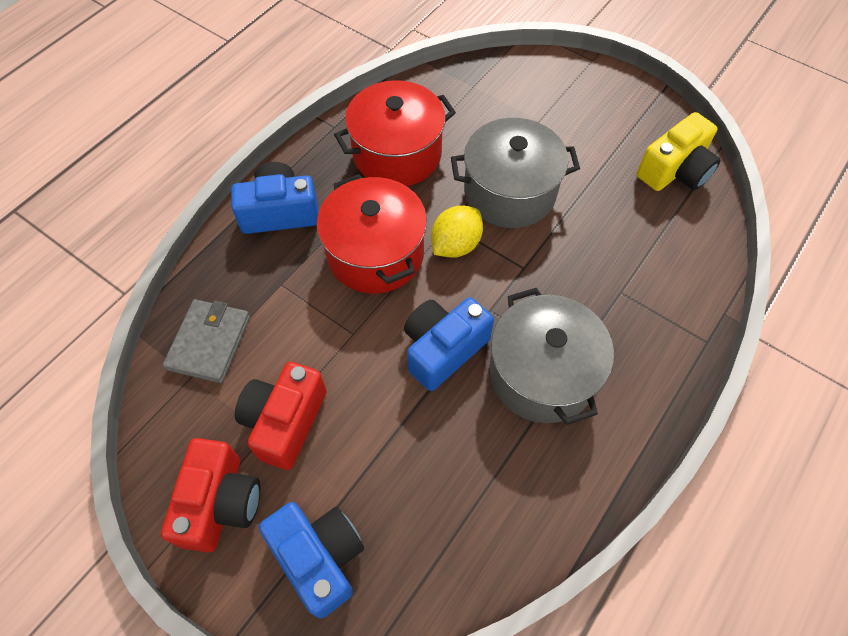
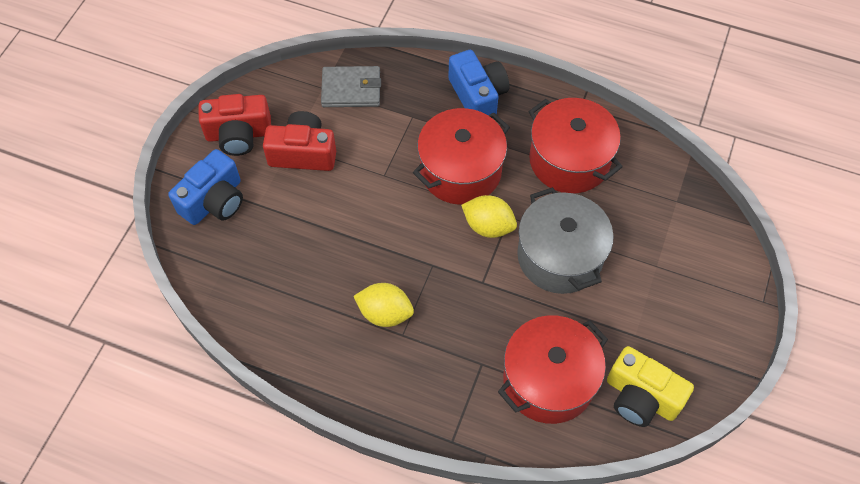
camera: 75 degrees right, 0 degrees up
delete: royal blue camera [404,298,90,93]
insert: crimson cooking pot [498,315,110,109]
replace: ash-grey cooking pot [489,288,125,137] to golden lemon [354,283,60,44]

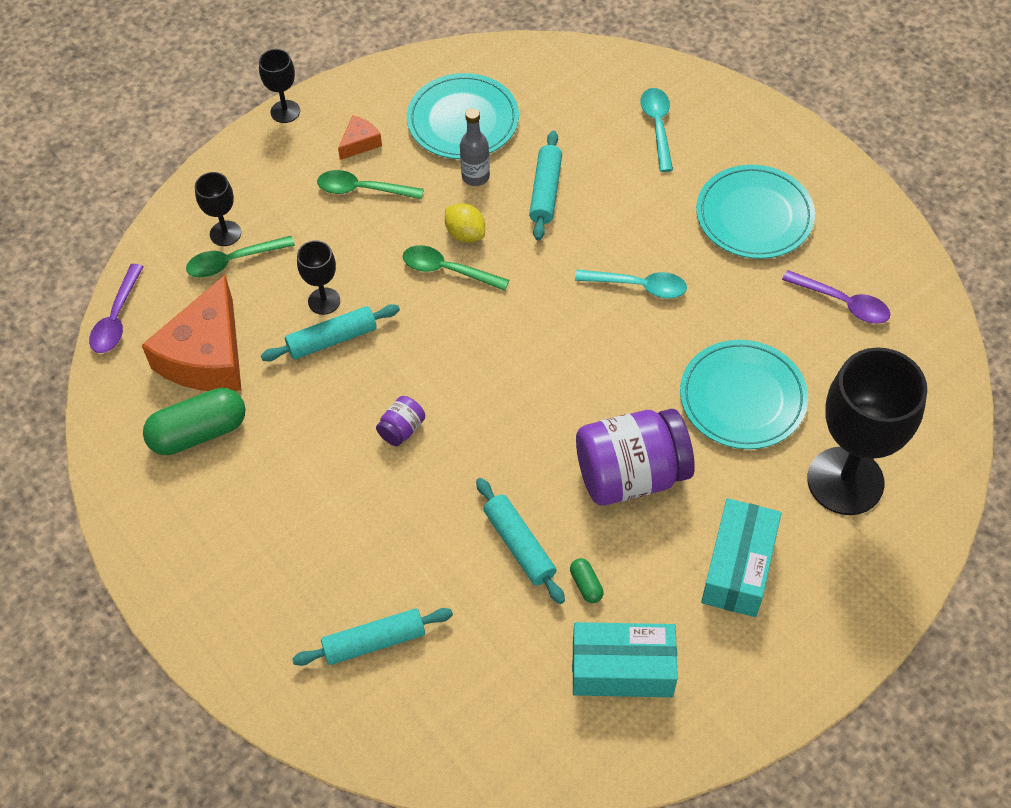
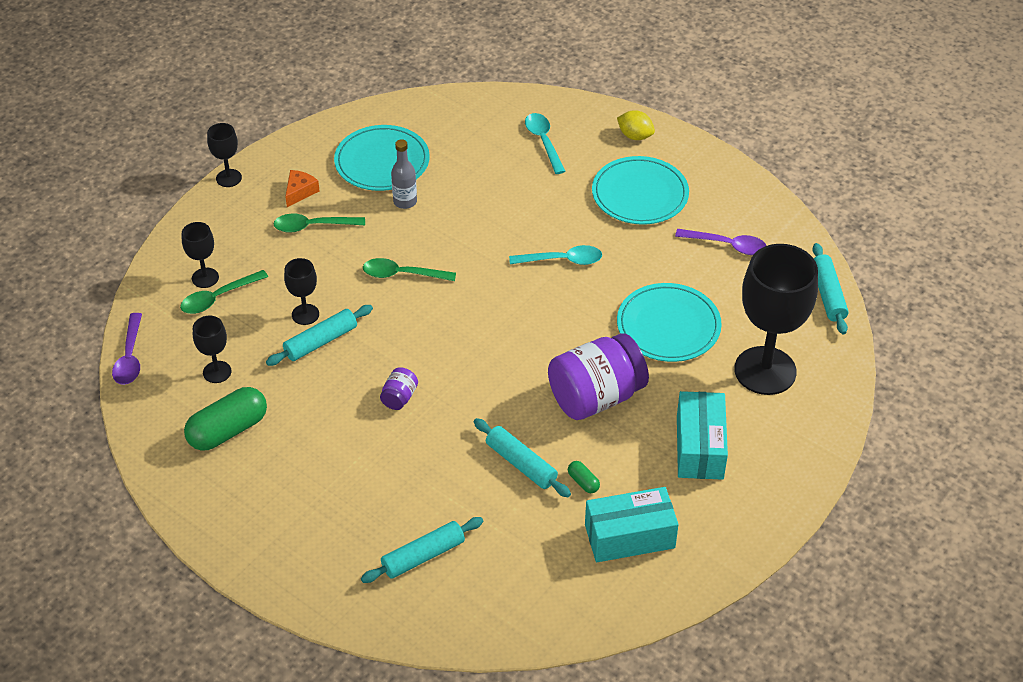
camera: 15 degrees left, 10 degrees down
move: golden lemon [445,203,40,40] to [617,110,38,30]; aqua rolling pin [529,130,33,110] to [812,243,37,92]
replace: bright orange piece of cheese [142,275,99,116] to ebony goblet [193,316,38,67]

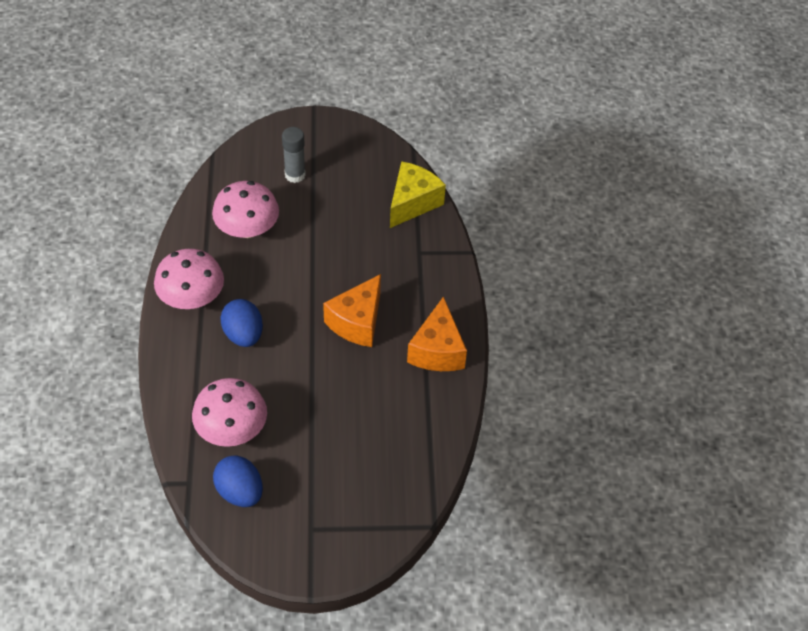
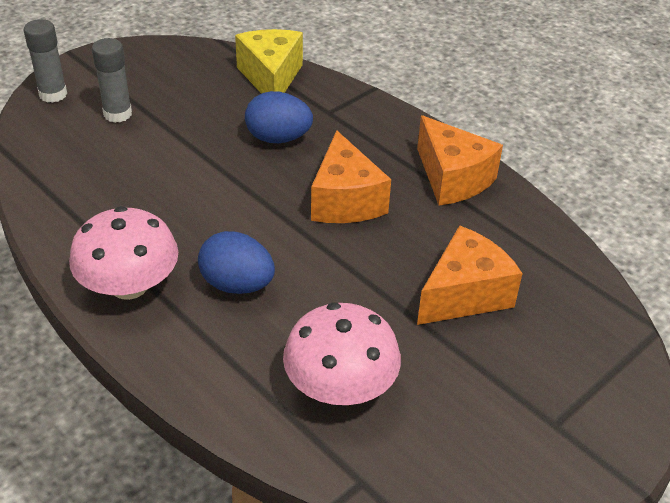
camera: 40 degrees left, 10 degrees down
delete: pink fungus [212,181,67,57]
insert: ash-grey glue [23,19,44,84]; bright orange piece of cheese [417,225,106,100]
move: royal blue egg shape [213,456,50,51] to [245,91,68,52]

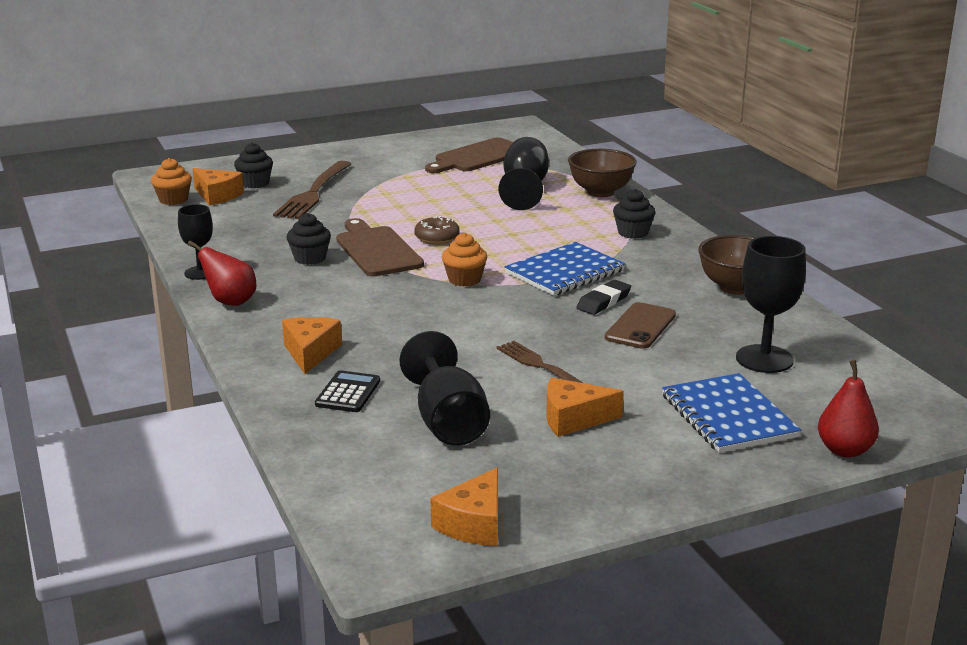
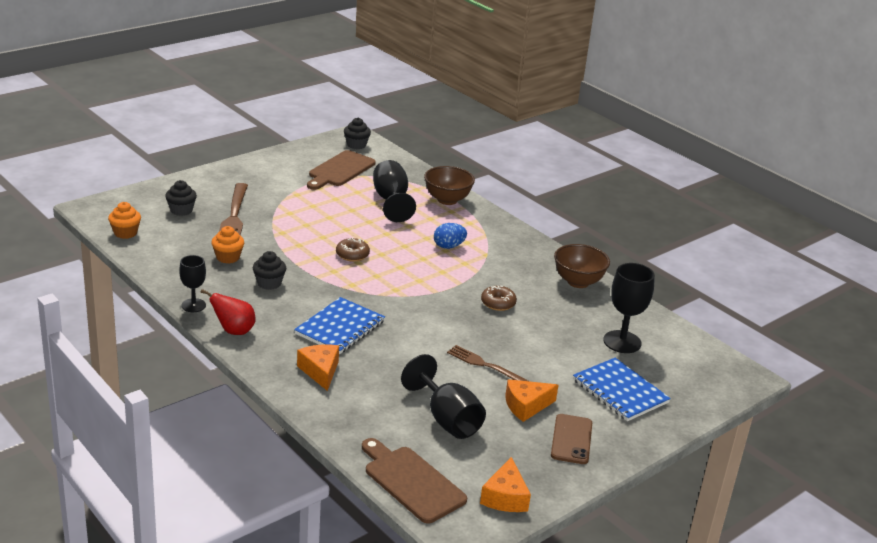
camera: 20 degrees left, 5 degrees up
delete: bright orange piece of cheese [192,168,52,37]; ebony adding machine [315,370,65,42]; crimson toy pear [818,360,61,98]
insert: royal blue egg shape [434,223,33,26]
move: bright orange fairy cake [442,233,45,53] to [211,226,33,38]; royal blue exercise book [504,242,121,54] to [294,297,91,57]; ebony fairy cake [613,189,43,50] to [344,118,27,31]; dark brown chopping board [336,218,88,58] to [362,438,105,85]; dark brown smartphone [605,302,71,47] to [551,414,41,50]
replace: ebony gum eraser [576,280,55,35] to dark brown glazed donut [481,286,36,25]

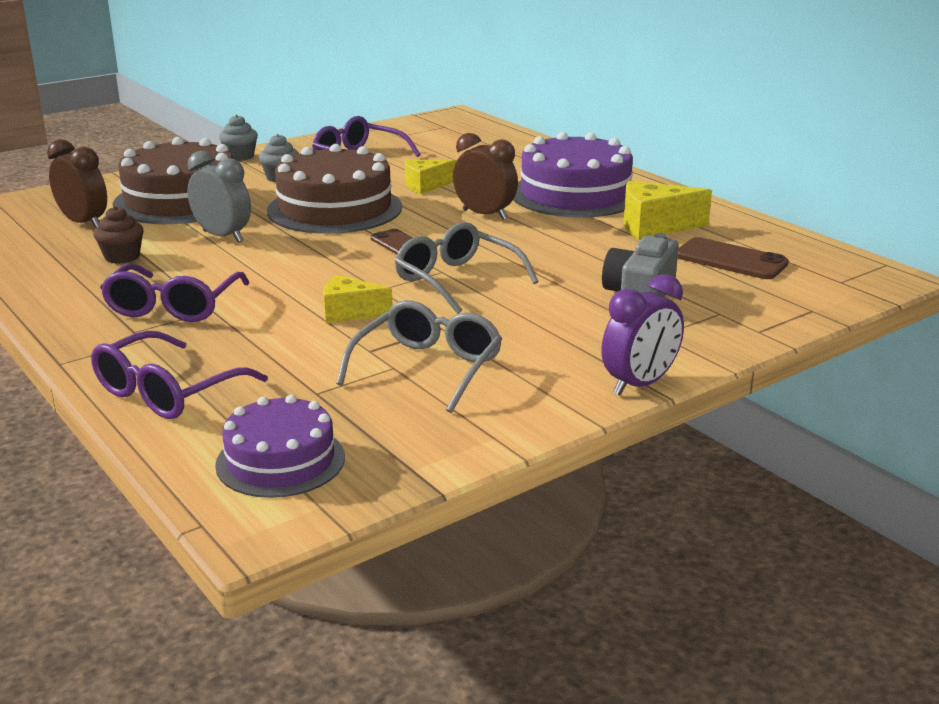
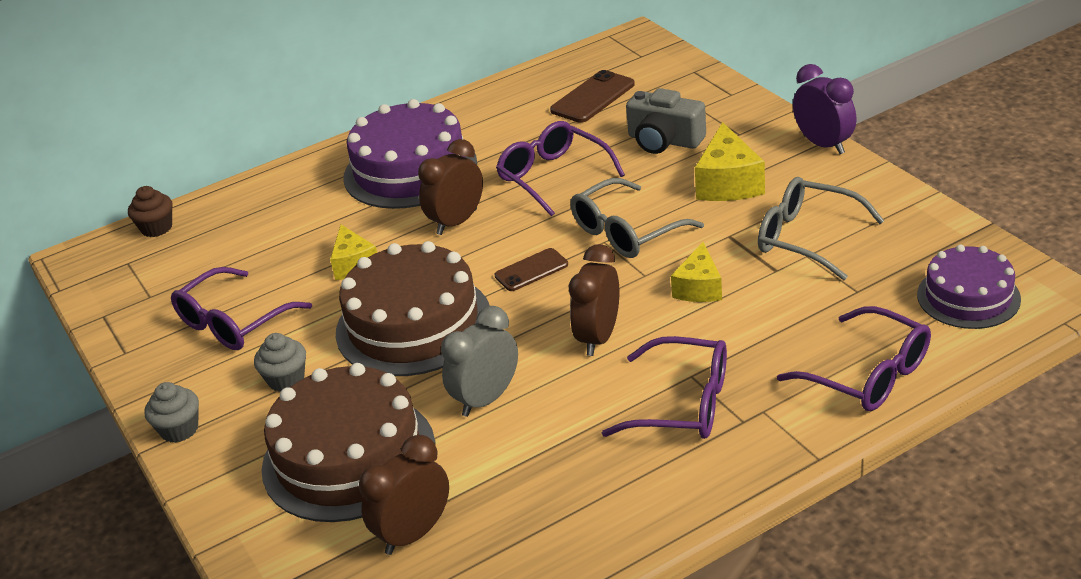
camera: 80 degrees left, 10 degrees up
insert: violet glasses [496,121,129,95]; dark brown clock [569,244,50,112]
move: dark brown fairy cake [93,206,51,58] to [128,186,44,51]; golden piece of cheese [624,181,88,59] to [695,122,70,79]

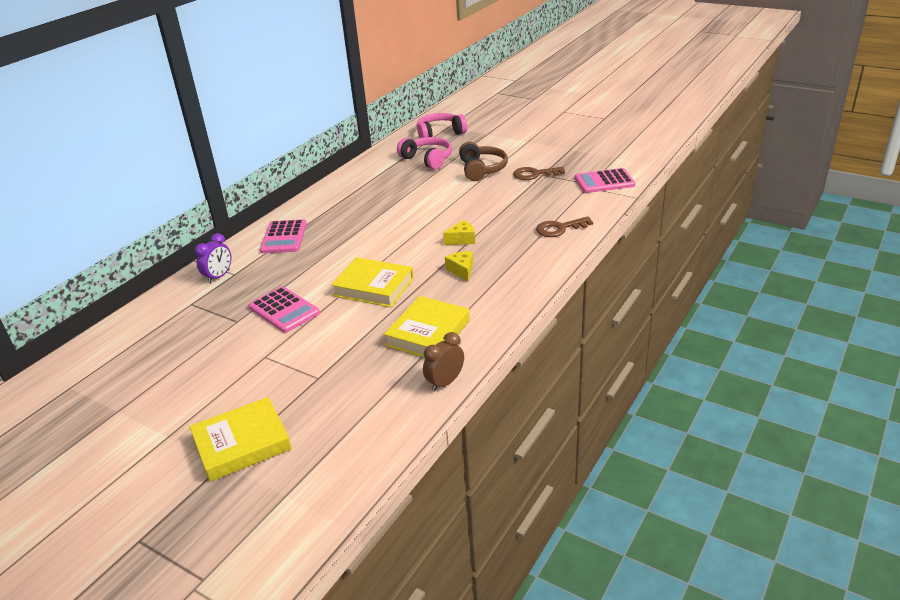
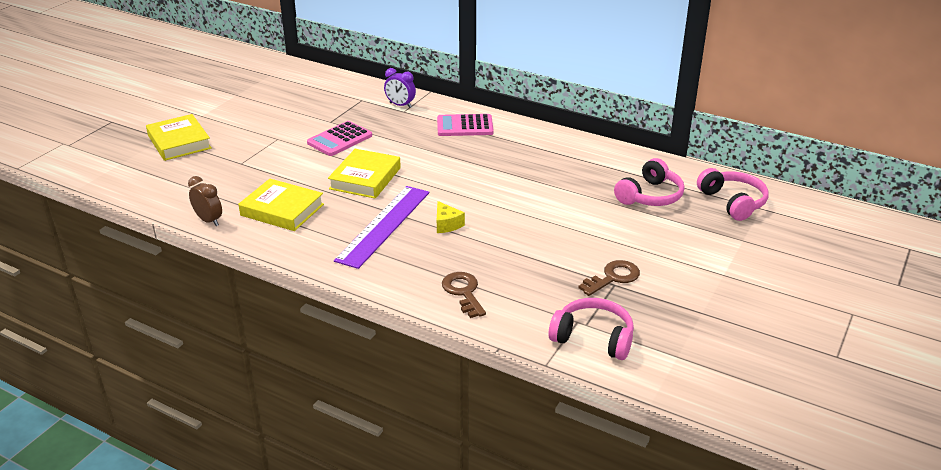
camera: 85 degrees right, 0 degrees up
delete: dark brown headphones [459,142,49,39]
replace: golden piece of cheese [445,251,28,31] to violet measuring stick [334,186,95,83]; pink adding machine [575,168,60,25] to pink headphones [549,298,85,62]
rotate: dark brown latchkey [513,167,52,13] = [578,260,62,36] 60 degrees clockwise

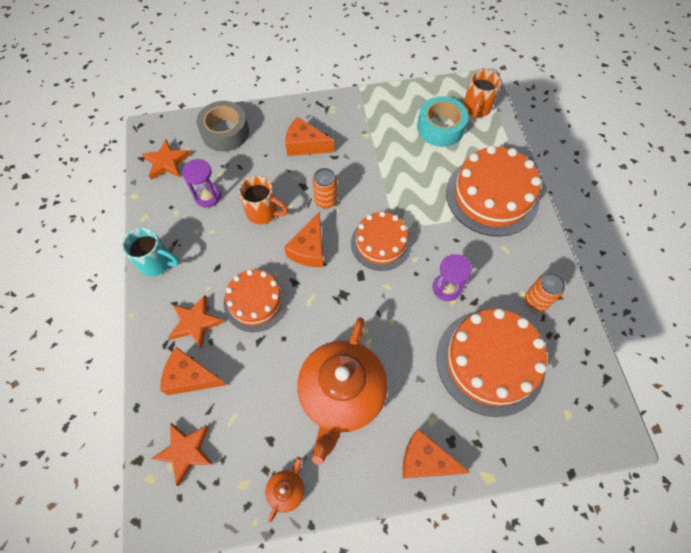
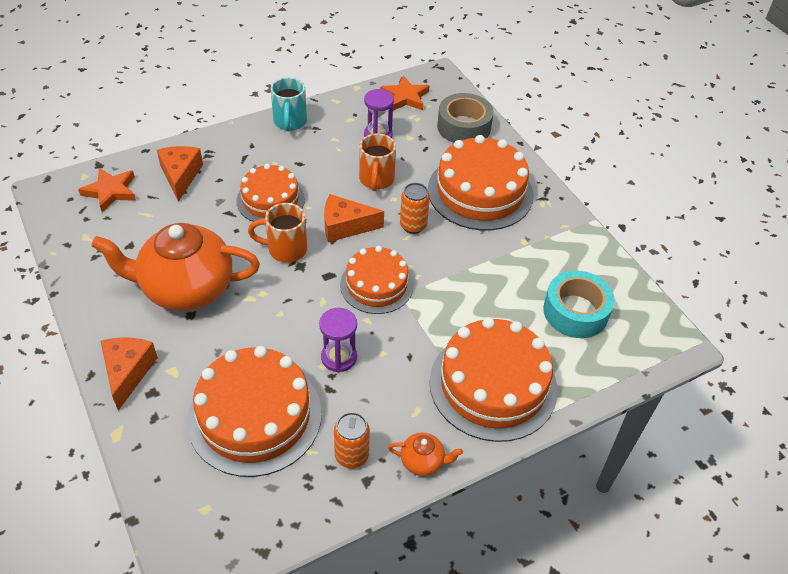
camera: 70 degrees right, 15 degrees down
delete: bright orange star shape [168,295,56,54]
move: bright orange mug [463,70,38,49] to [248,203,59,59]; bright orange tea pot [265,457,40,65] to [388,433,75,43]
replace: bright orange piece of cheese [285,117,49,39] to bright orange gateau [428,135,105,96]

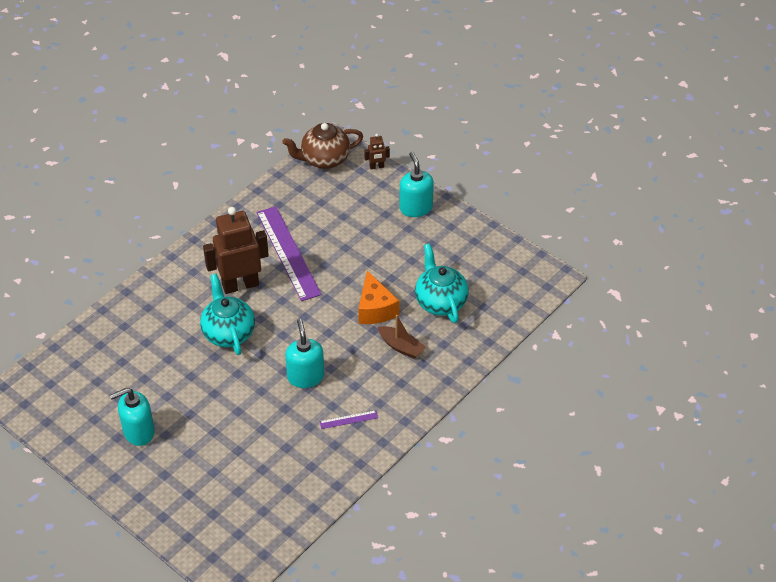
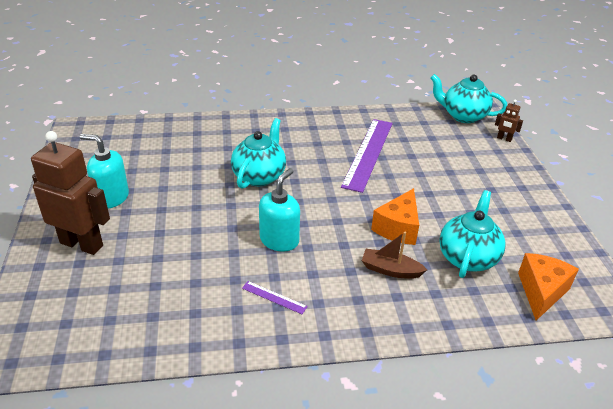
camera: 40 degrees right, 10 degrees down
delete: aqua pump bottle [399,152,35,65]
insert: bright orange piece of cheese [518,253,61,68]
move: dark brown robot [203,207,66,87] to [31,131,79,124]
recolor: dark brown tea pot [282,123,81,46] to aqua tea pot [430,74,77,49]
rotate: dark brown toy boat [378,315,48,44] = [362,232,65,47] 120 degrees clockwise

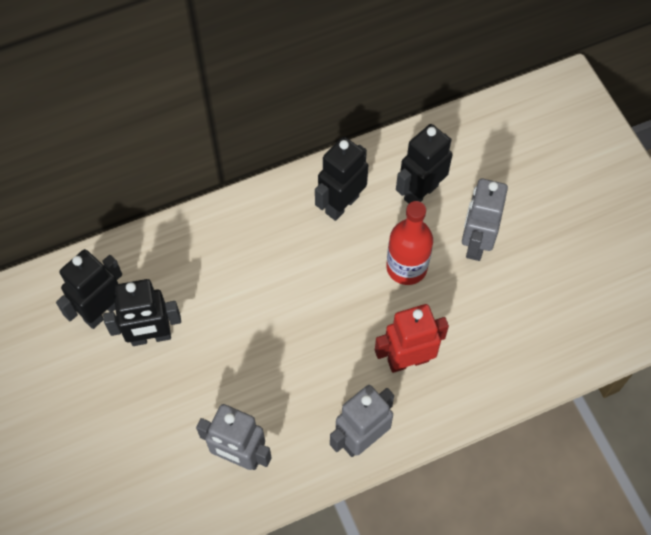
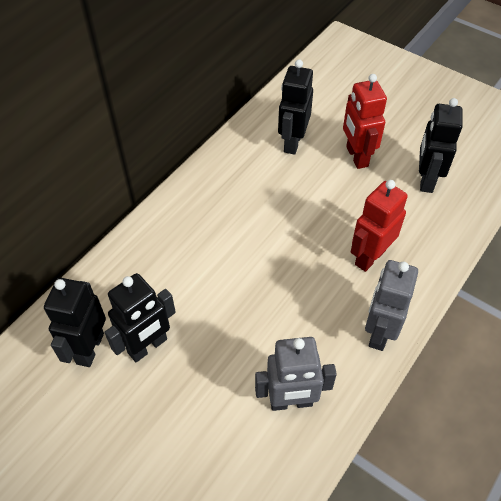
camera: 30 degrees left, 10 degrees down
delete: crimson bottle [386,201,47,84]
move: ebony robot [315,137,53,84] to [419,98,43,95]
recolor: ash-grey robot [462,179,46,82] to crimson robot [343,74,44,95]

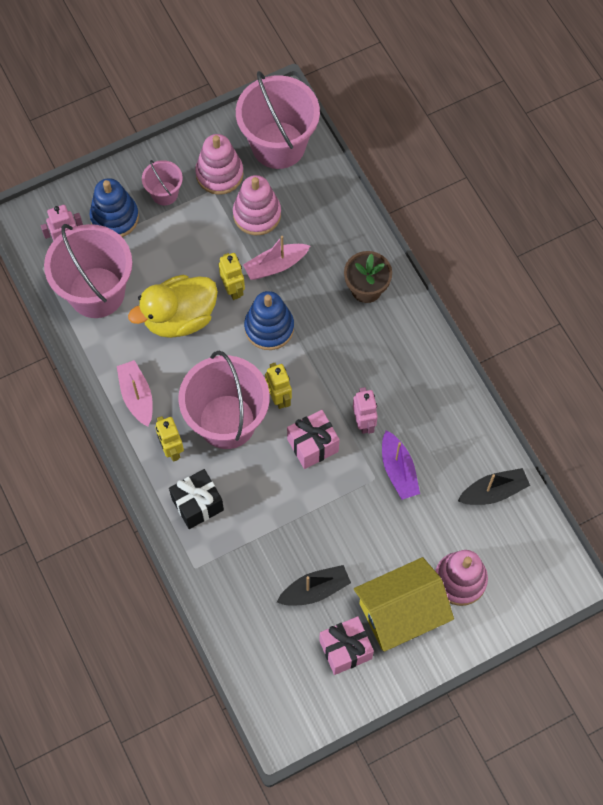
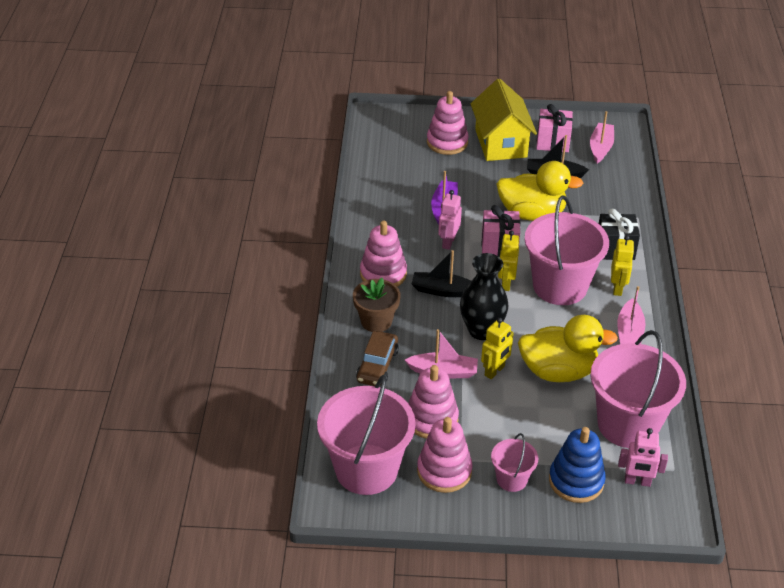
camera: 150 degrees left, 25 degrees down
insert: dark brown car [356,331,43,55]; pink stacking rings [360,221,47,66]; golden rubber duck [497,161,86,60]; pink toy boat [590,111,24,52]
move: ebony toy boat [458,468,72,37] to [412,250,59,47]
replace: royal blue stacking rings [244,291,50,59] to ebony vase [460,253,49,87]
rotate: golden house [354,557,100,95] = [471,78,66,83] 75 degrees clockwise; golden robot [219,253,26,47] = [481,318,33,61] 150 degrees counterclockwise

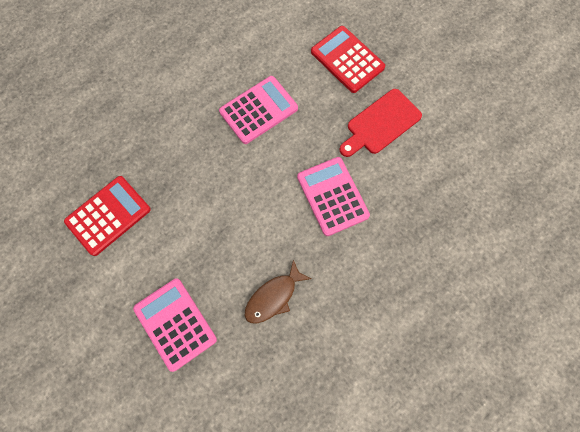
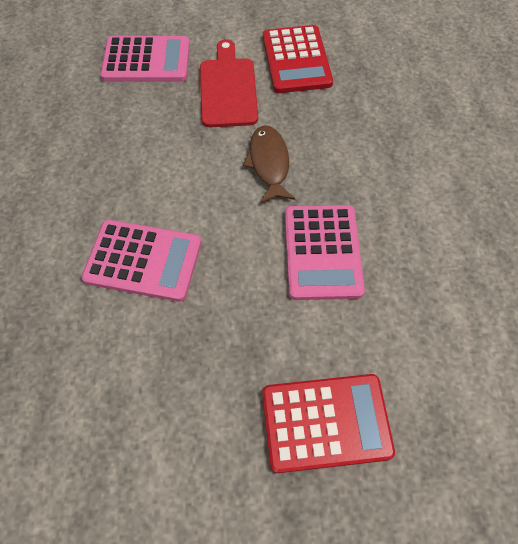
camera: 125 degrees right, 10 degrees down
move: crimson chopping board [340,89,82,68] to [200,39,58,88]; dark brown toy fish [245,260,66,63] to [243,125,52,79]

